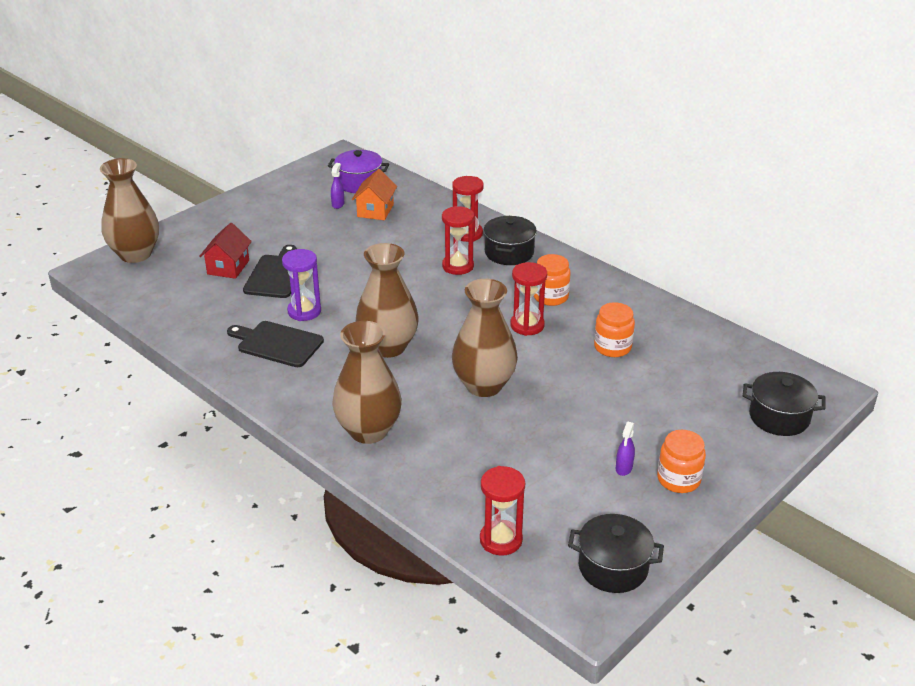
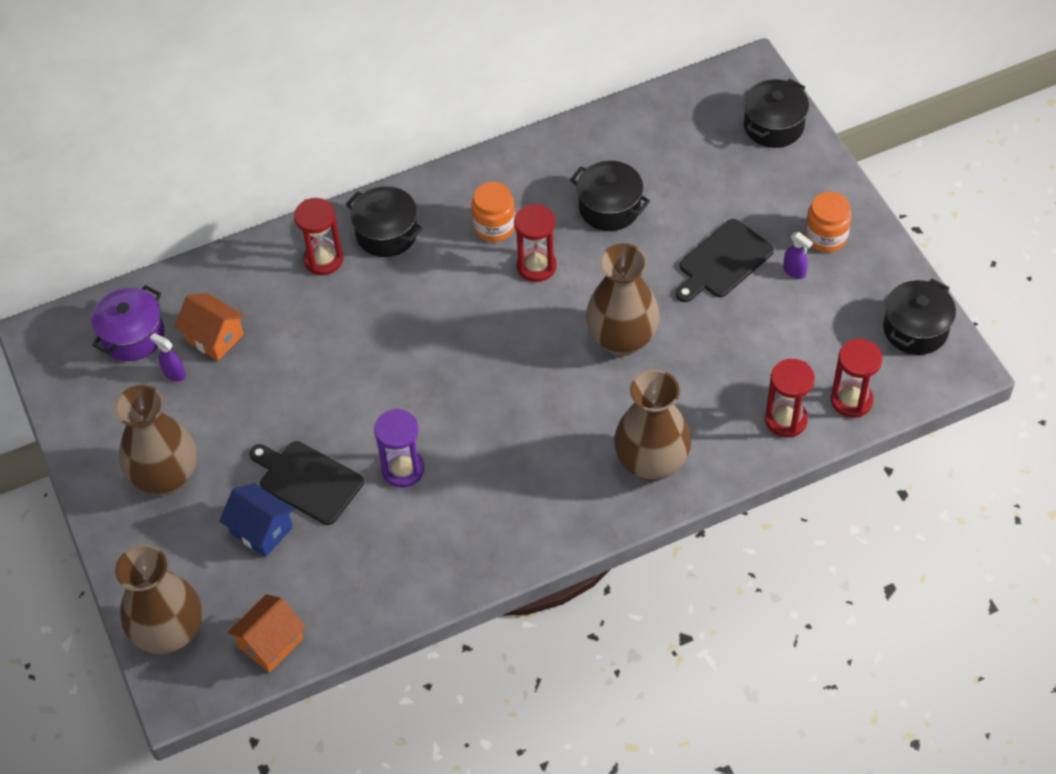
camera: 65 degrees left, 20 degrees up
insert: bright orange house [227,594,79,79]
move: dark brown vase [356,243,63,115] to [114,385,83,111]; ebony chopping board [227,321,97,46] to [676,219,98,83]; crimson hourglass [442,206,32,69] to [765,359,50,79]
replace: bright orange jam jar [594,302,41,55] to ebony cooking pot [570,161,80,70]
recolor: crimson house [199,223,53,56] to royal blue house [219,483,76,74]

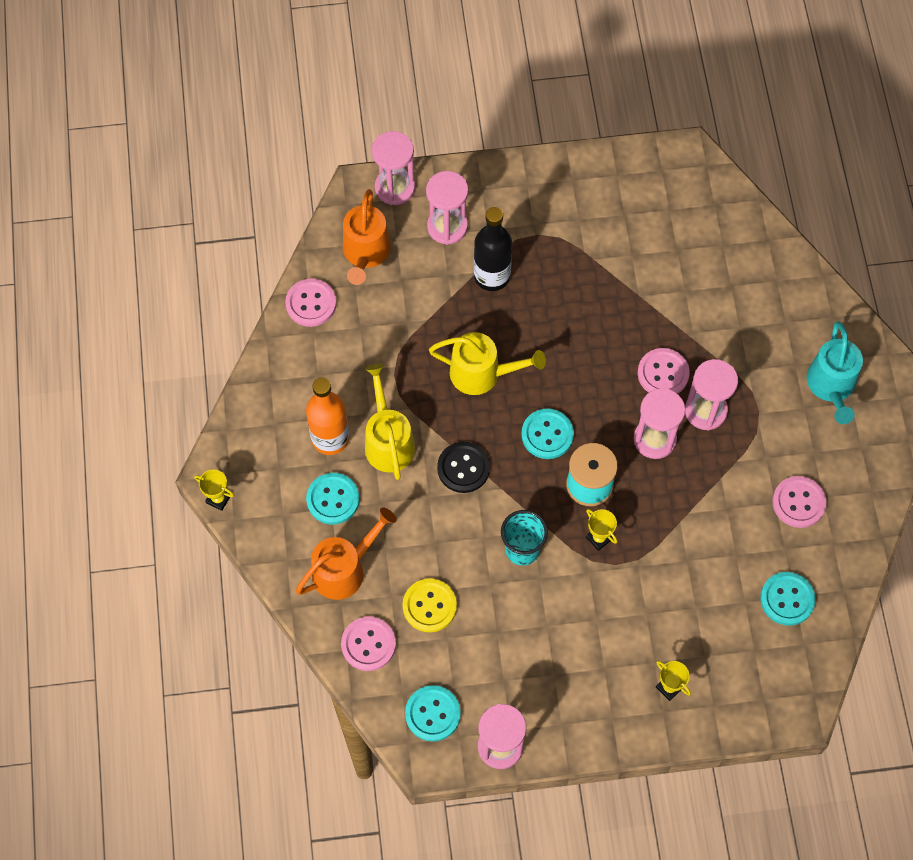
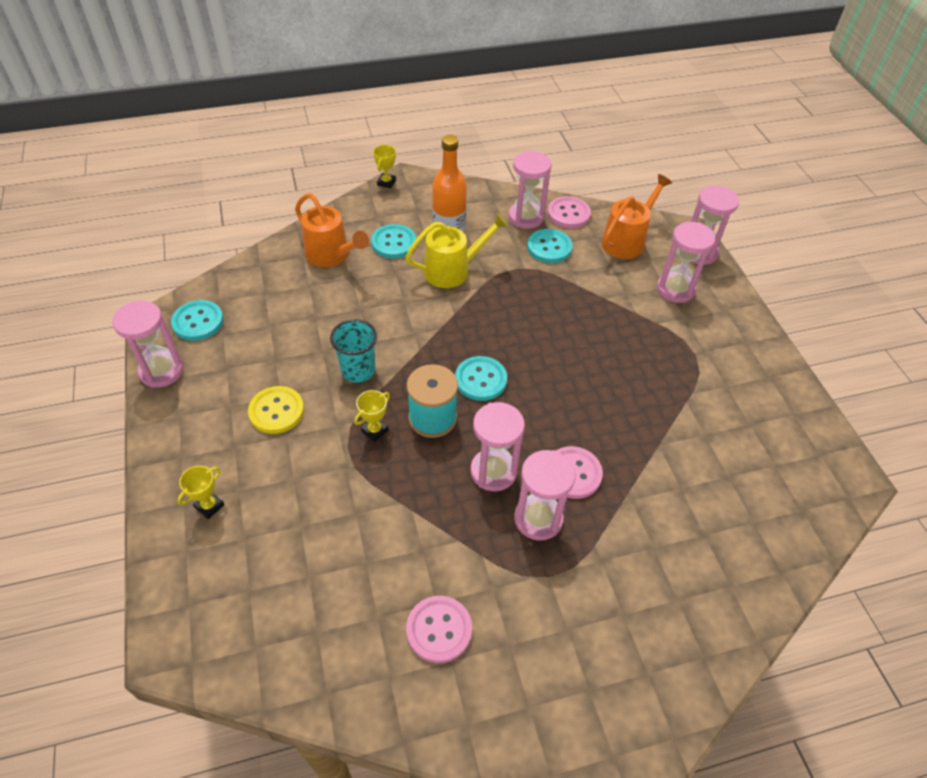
camera: 80 degrees right, 15 degrees down
delete: pink button [341,617,55,54]; golden sprinkling can [429,332,117,63]; ebony button [437,442,53,51]; ebony bottle [474,207,38,84]; aqua sprinkling can [807,322,56,102]
insert: pink hourglass [509,151,42,78]
move: golden button [403,578,54,54] to [248,386,56,48]; aqua button [760,572,56,54] to [527,229,45,34]
rotate: bright orange sprinkling can [343,189,48,96] = [601,174,71,85] 135 degrees clockwise

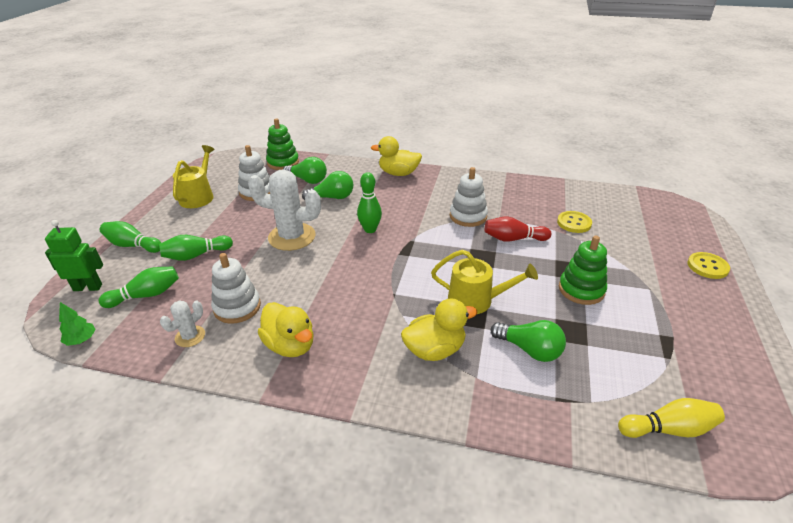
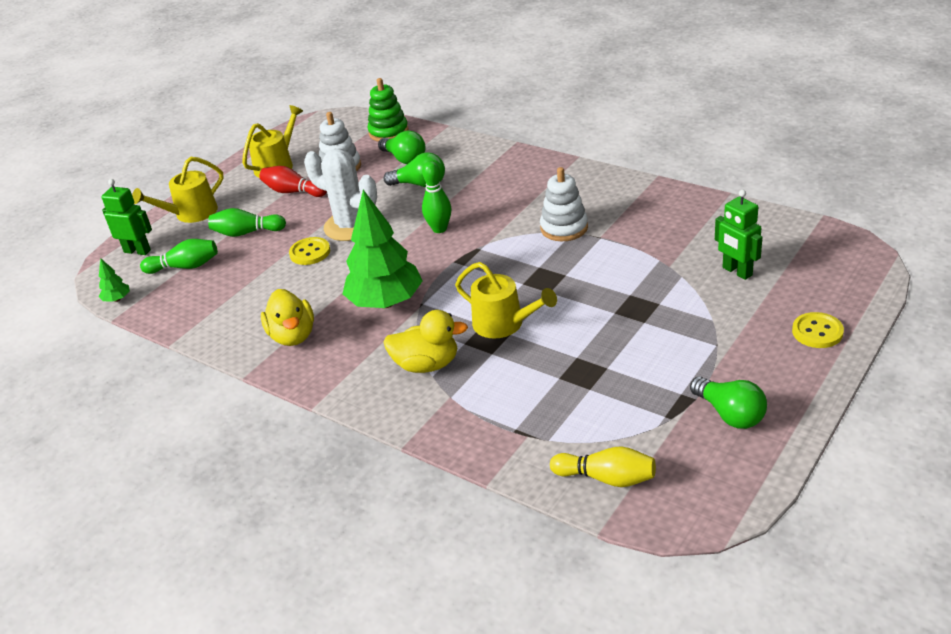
camera: 25 degrees right, 0 degrees up
delete: snow-white cactus [160,300,45,47]; snow-white stacking rings [211,253,50,71]; golden rubber duck [371,136,51,40]; emerald stacking rings [559,236,48,69]
insert: emerald tree [342,190,80,118]; emerald robot [715,190,47,90]
move: crimson tenpin [485,216,66,26] to [260,166,67,31]; golden button [557,211,35,22] to [289,237,41,28]; emerald bulb [491,320,75,42] to [690,376,77,53]
replace: emerald tenpin [100,221,61,32] to golden sprinkling can [132,157,91,66]

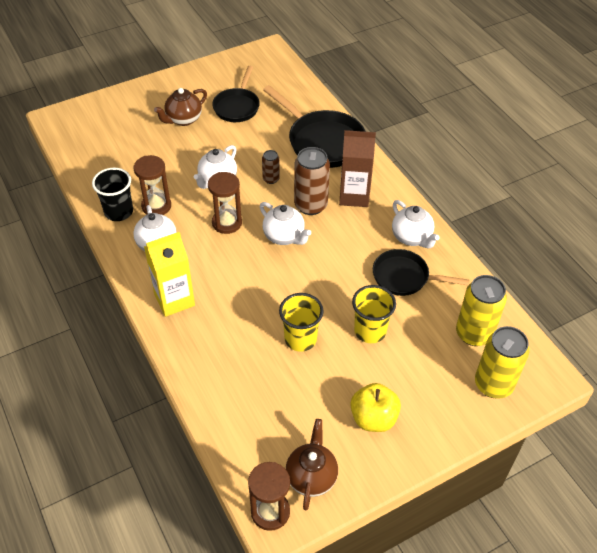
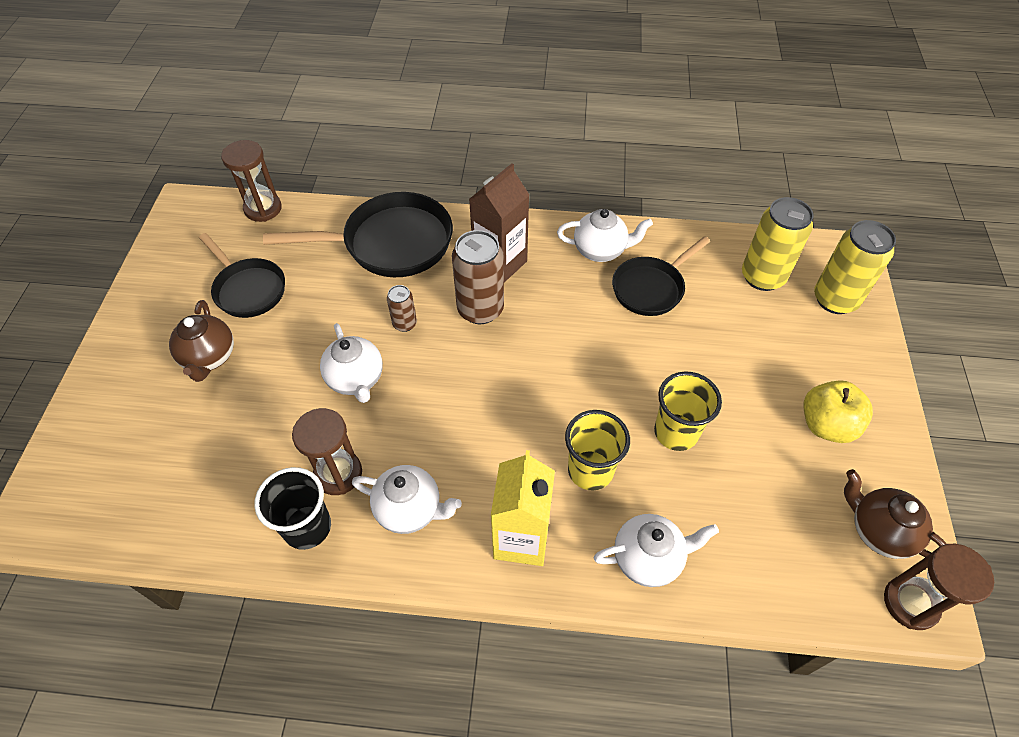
camera: 55 degrees left, 5 degrees up
move: dark brown hourglass [208,172,34,62] to [221,140,61,82]; golden cup [352,285,44,58] to [565,410,65,80]; snow-white tea pot [260,202,51,43] to [593,514,126,73]

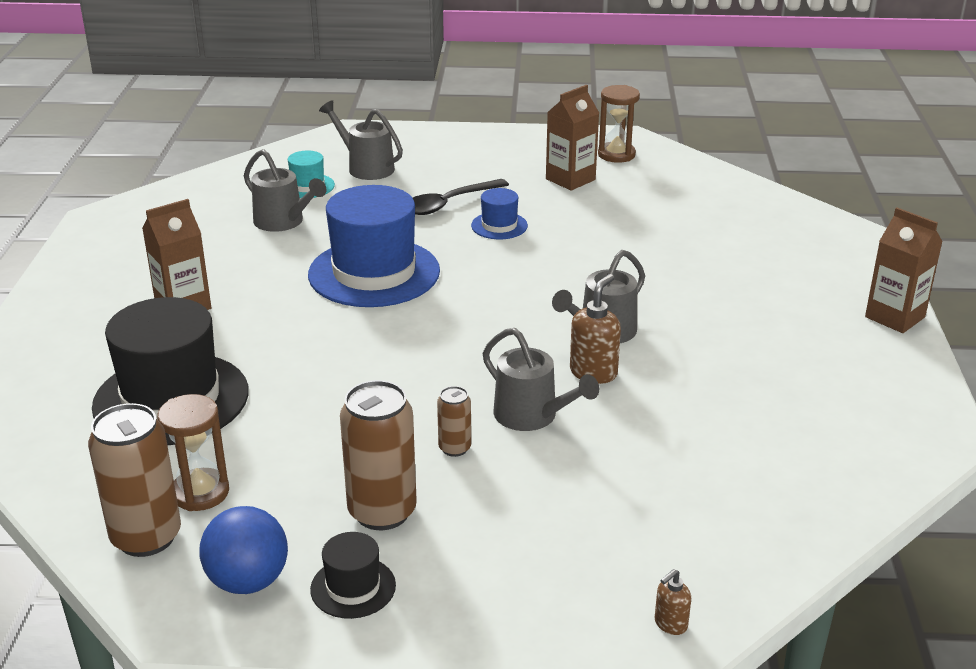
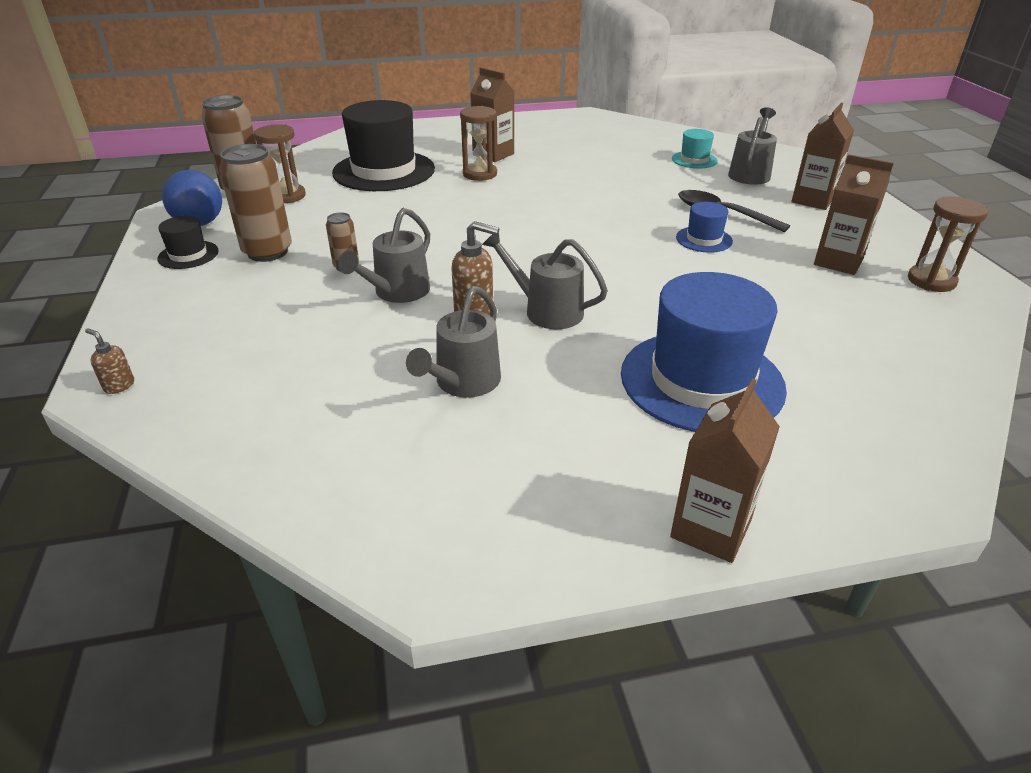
camera: 75 degrees right, 5 degrees up
insert: dark brown hourglass [460,106,37,75]; dark brown juice carton [791,103,63,107]
move: ash-grey sprinkling can [244,149,83,83] to [406,286,95,112]; royal blue top hat [308,185,132,122] to [621,272,166,160]

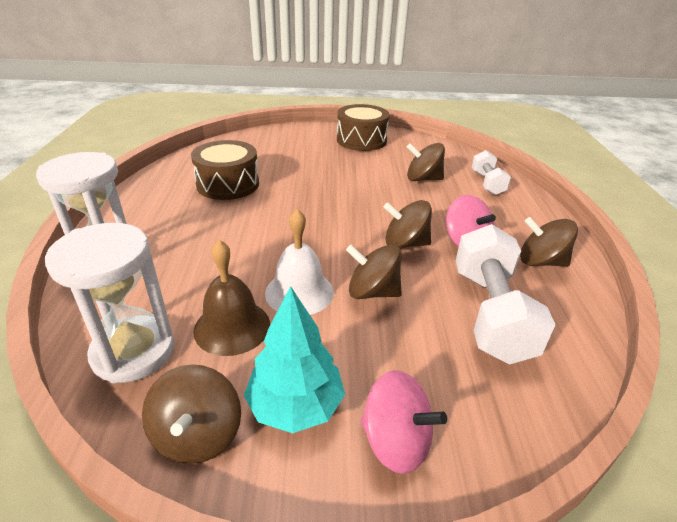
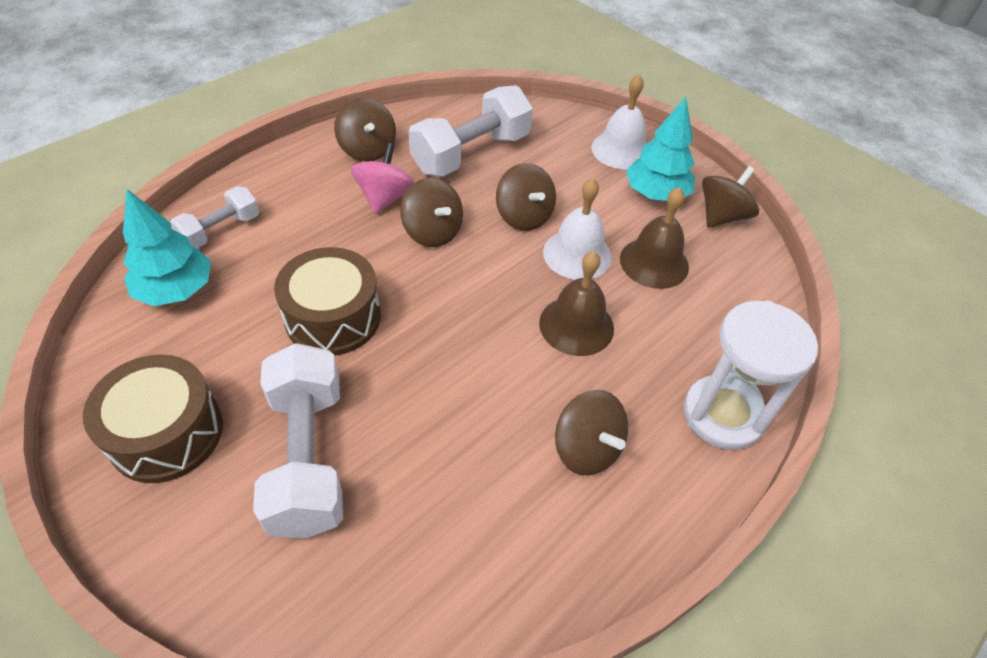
camera: 135 degrees left, 15 degrees up
delete: snow-white hourglass [45,223,130,160]
insert: aqua tree [123,189,88,117]; snow-white hand weight [253,343,90,195]; dark brown school bell [539,251,75,105]
move: dark brown toy drum [191,140,68,60] to [274,247,107,109]; dark brown toy top [407,143,38,38] to [555,390,73,85]
replace: pink toy top [361,370,86,104] to snow-white school bell [591,74,56,96]

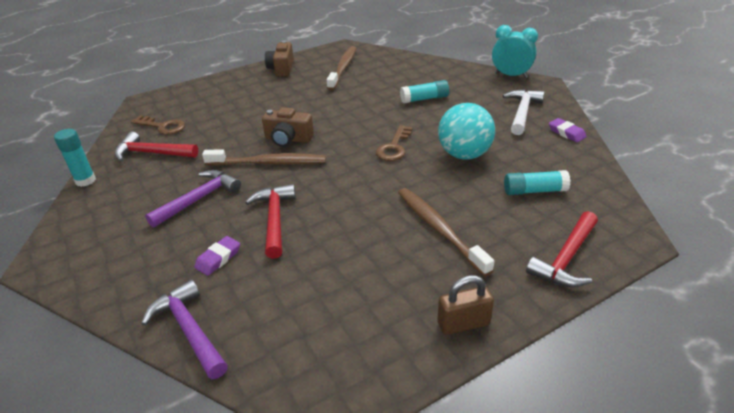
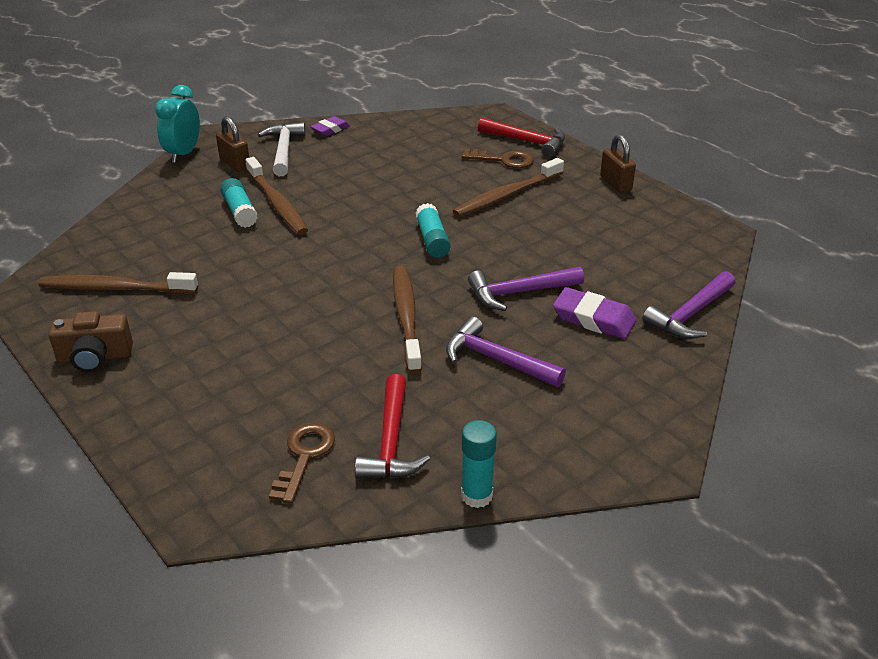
camera: 100 degrees left, 0 degrees up
delete: dark brown camera [262,107,52,40]; aqua ball [438,103,57,57]
insert: dark brown padlock [216,116,33,56]; dark brown toothbrush [245,157,63,78]
move: aqua glue [504,170,67,25] to [415,203,36,55]; dark brown latchkey [376,125,36,36] to [462,149,72,19]
recolor: crimson carpenter's hammer [245,184,51,75] to violet carpenter's hammer [468,267,116,44]
rotate: snow-white carpenter's hammer [503,90,42,45] = [258,122,48,54] 75 degrees clockwise
resize: violet gum eraser [194,236,46,40] = [553,287,84,52] x1.55

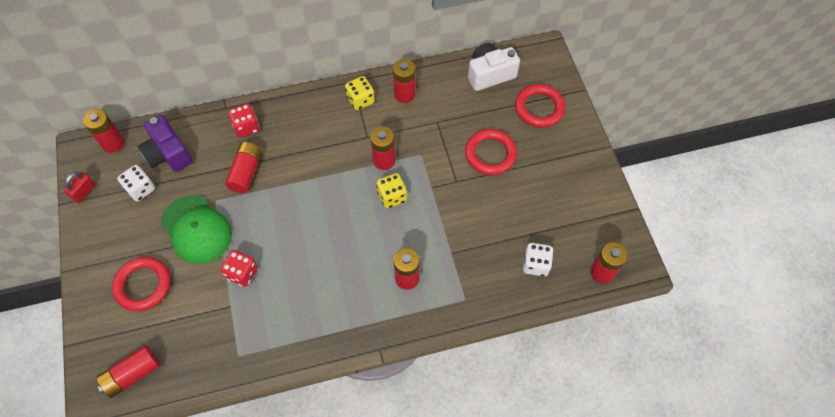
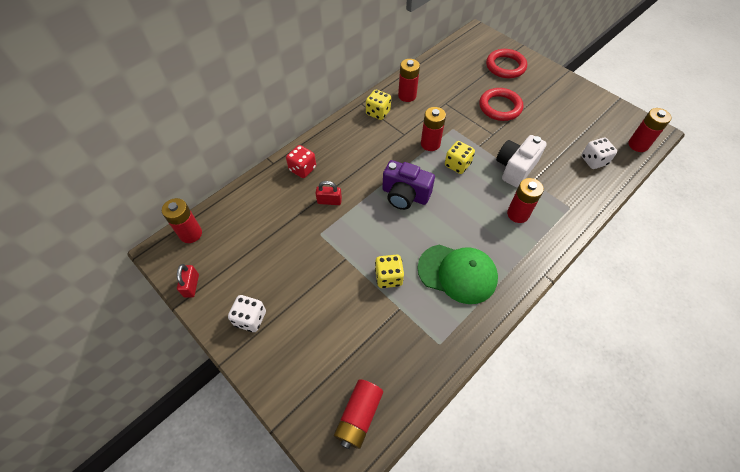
camera: 30 degrees left, 5 degrees down
delete: crimson ring [112,257,59,54]
move: snow-white game die [117,165,38,37] to [228,295,38,37]; violet camera [138,115,54,57] to [382,160,53,50]; emerald peaked cap [161,195,71,69] to [417,244,81,60]; snow-white camera [468,43,52,48] to [496,135,51,52]
replace: crimson power cell [225,142,37,51] to crimson padlock [316,181,26,24]
recolor: crimson game die [221,250,37,37] to golden game die [375,255,29,33]

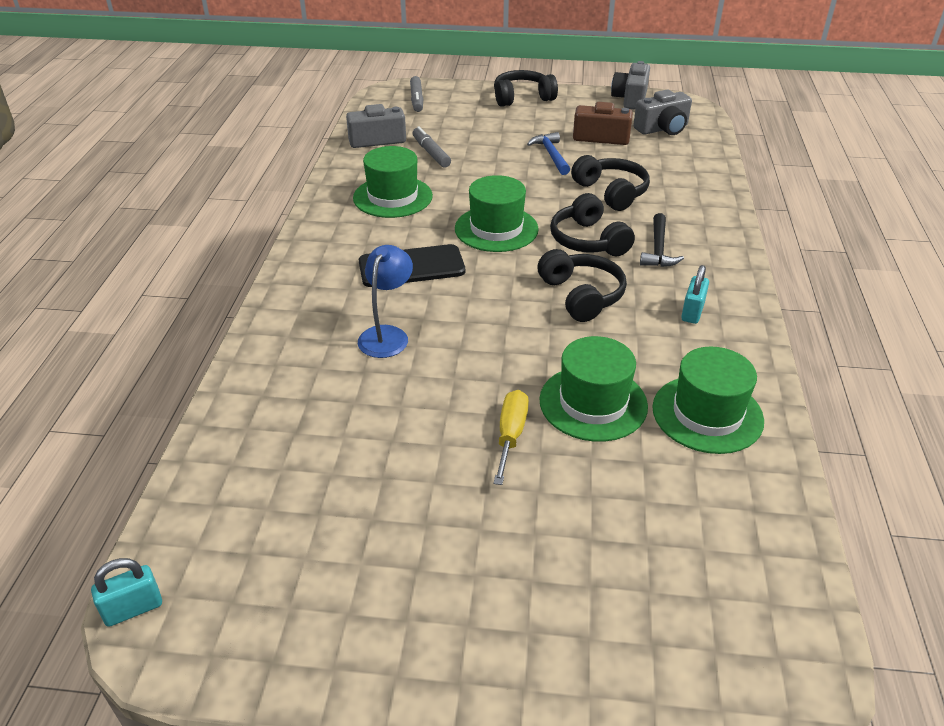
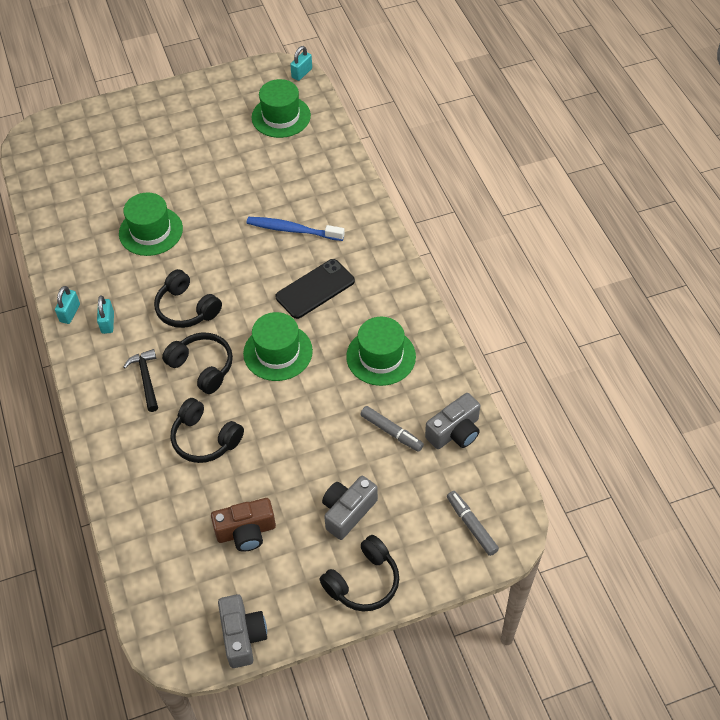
camera: 155 degrees right, 15 degrees up
delete: golden flat screwdriver [493,390,36,95]; royal blue carpenter's hammer [527,132,43,43]
insert: aqua padlock [55,286,25,38]
move: emerald top hat [652,347,112,107] to [252,79,59,59]; ash-grey camera [633,90,59,45] to [322,476,56,64]
replace: royal blue reading lamp [358,245,55,113] to royal blue toothbrush [247,217,98,24]

